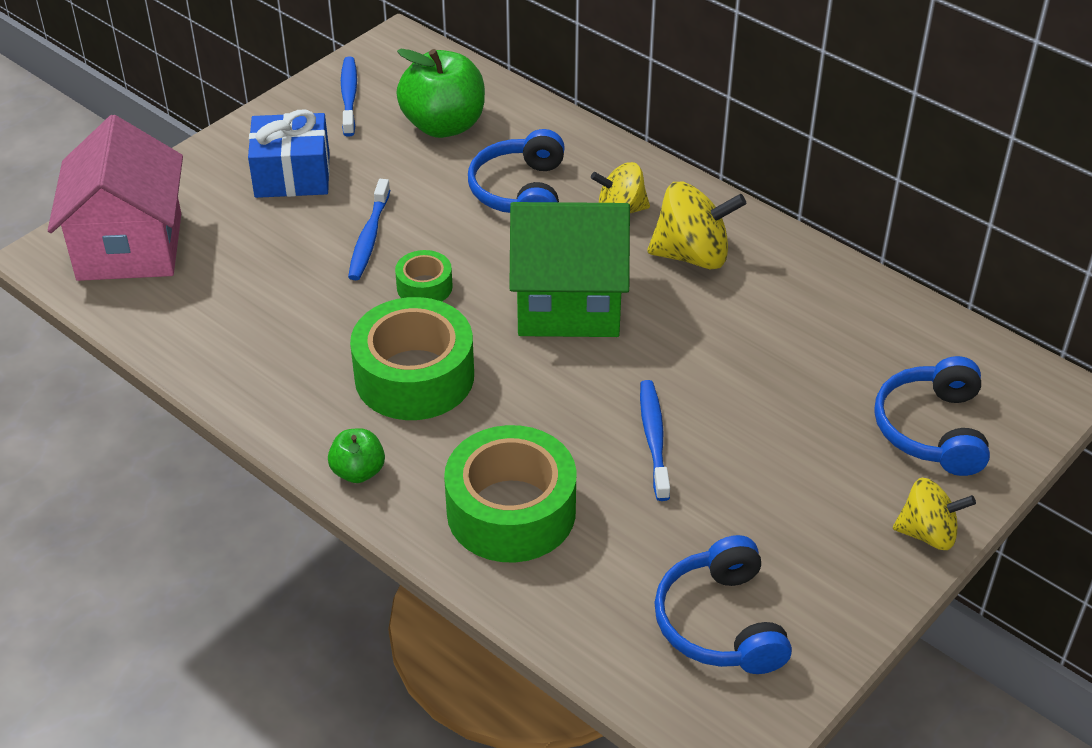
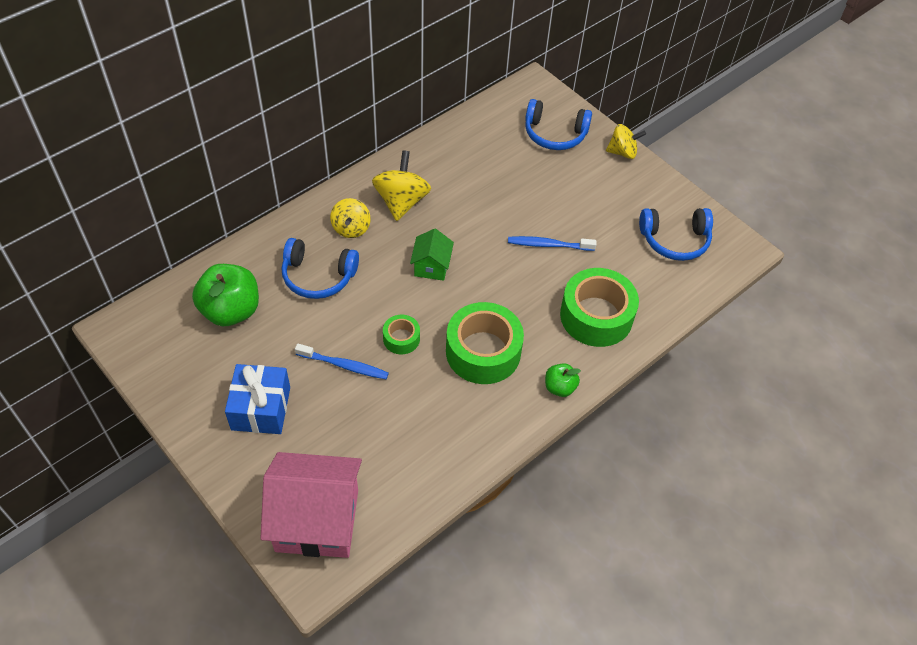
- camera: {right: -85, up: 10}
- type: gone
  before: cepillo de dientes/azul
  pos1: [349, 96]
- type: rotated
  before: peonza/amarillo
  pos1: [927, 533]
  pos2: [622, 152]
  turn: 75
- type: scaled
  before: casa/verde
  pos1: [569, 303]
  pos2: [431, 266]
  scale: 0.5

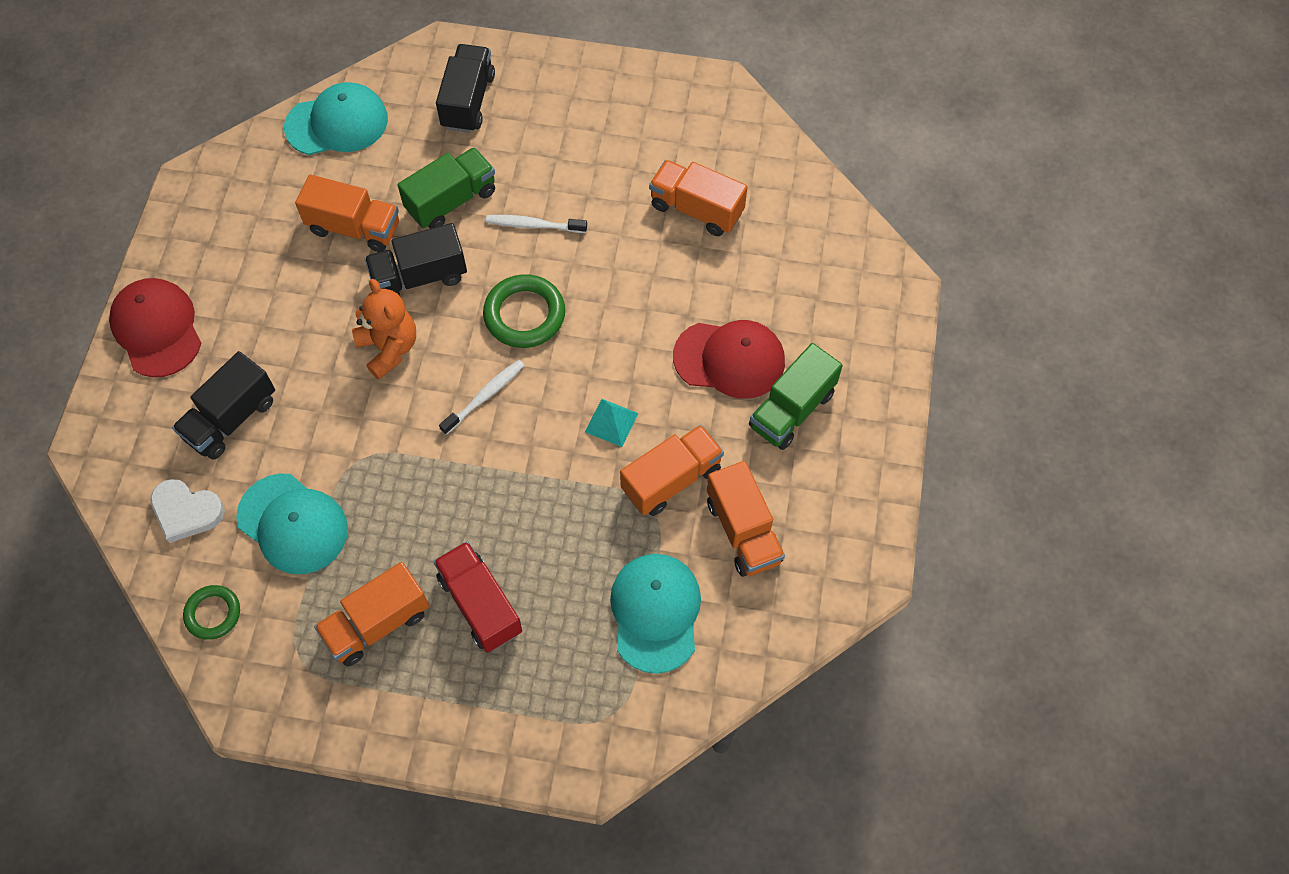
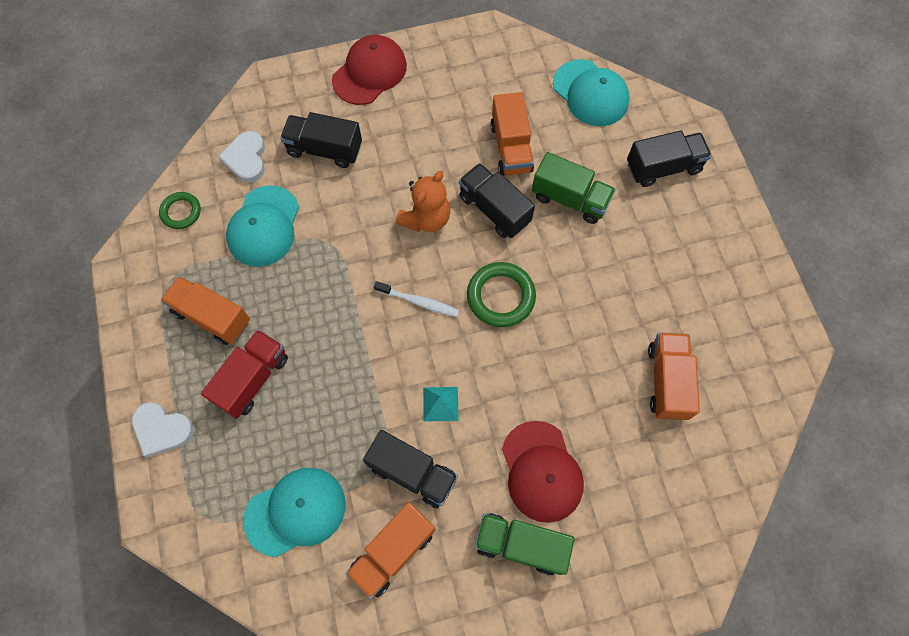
- camera: {right: 65, up: 5}
- type: gone
  before: cepillo de dientes/blanco
  pos1: [534, 225]
- type: new
  after: corazón/blanco
  pos2: [162, 430]
- type: repainted
  before: camión/naranja
  after: camión/negro
  pos1: [671, 479]
  pos2: [412, 473]

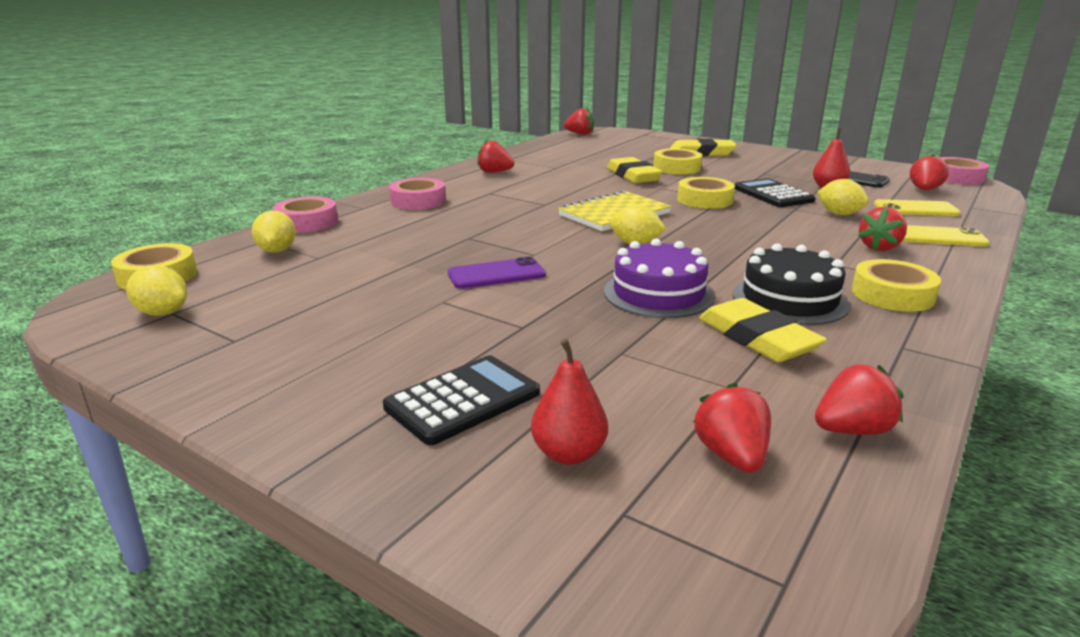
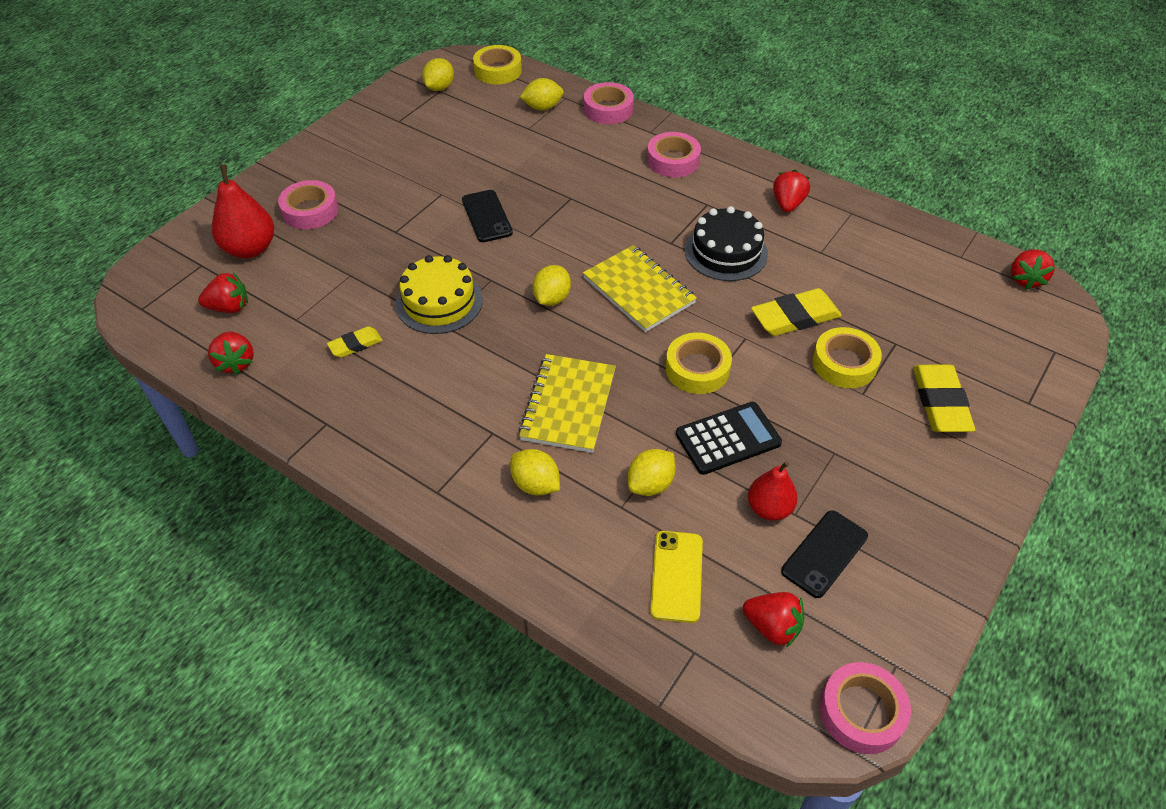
- camera: {right: 90, up: 25}
- type: gone
  before: cinta adhesiva/amarillo
  pos1: [892, 295]
- type: gone
  before: móvil/amarillo
  pos1: [939, 237]
- type: new
  after: cuaderno/amarillo
  pos2: [568, 405]
- type: shifted
  before: tarta/negro
  pos1: [789, 299]
  pos2: [726, 252]
- type: swapped
  before: calculadora/negro
  after: cinta adhesiva/rosa
  pos1: [463, 400]
  pos2: [310, 211]
- type: swapped
  before: fresa/rojo
  after: limón/amarillo
  pos1: [879, 247]
  pos2: [535, 484]
- type: repainted
  before: móvil/morado
  after: móvil/negro
  pos1: [496, 274]
  pos2: [486, 216]
- type: repainted
  before: tarta/morado
  after: tarta/amarillo
  pos1: [658, 294]
  pos2: [439, 302]
- type: scaled
  before: pera/rojo
  pos1: [569, 453]
  pos2: [250, 249]
  scale: 1.52
- type: scaled
  before: goma de borrar/amarillo
  pos1: [757, 338]
  pos2: [355, 345]
  scale: 0.56

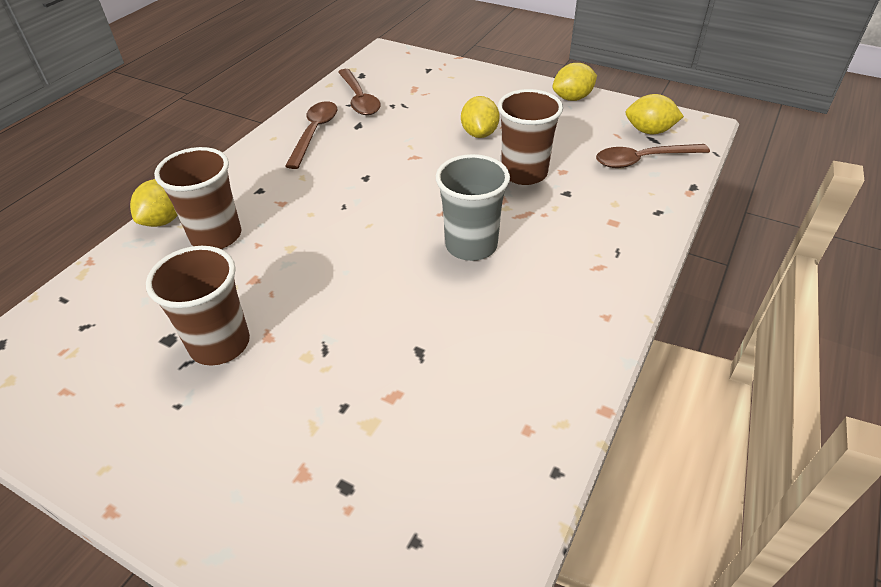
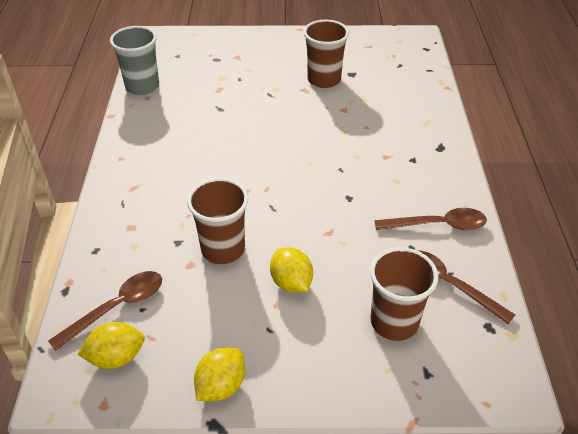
- camera: {right: 150, up: 0}
- type: gone
  before: limón/amarillo
  pos1: [164, 220]
- type: shifted
  before: vaso/marrón
  pos1: [216, 236]
  pos2: [394, 322]
- type: shifted
  before: vaso/gris
  pos1: [471, 245]
  pos2: [142, 86]
- type: rotated
  before: cuchara/marrón
  pos1: [315, 133]
  pos2: [438, 225]
  turn: -75

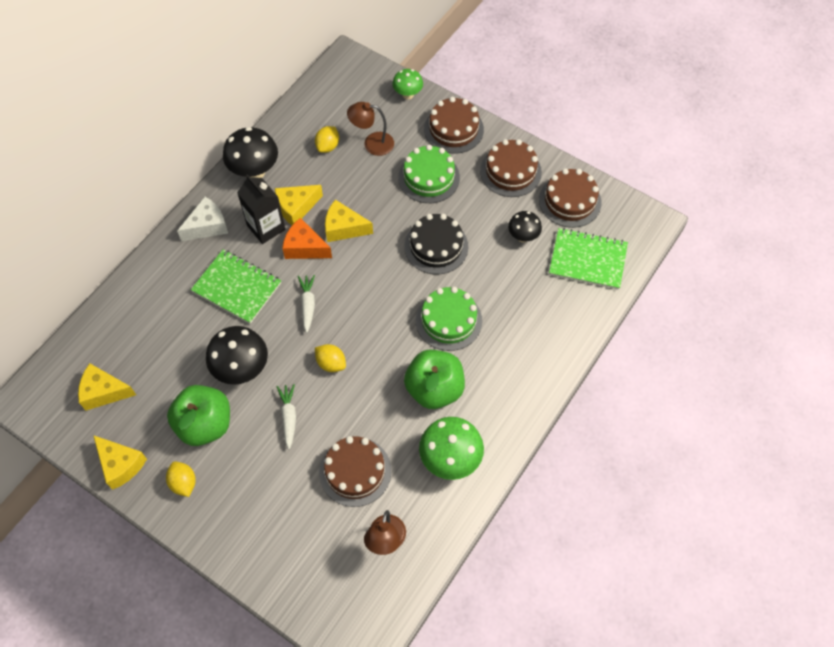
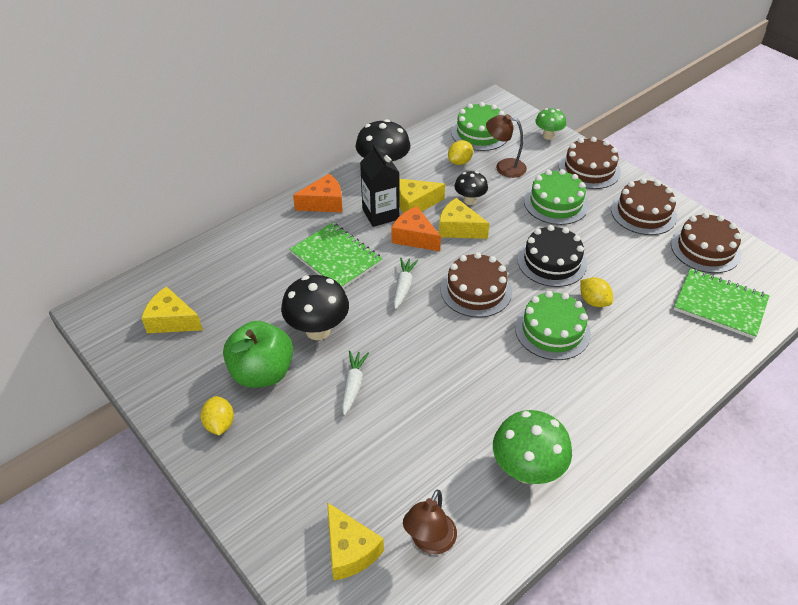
- camera: {right: 15, up: -15}
- type: gone
  before: manzana/verde
  pos1: [434, 389]
- type: new
  after: tarta/verde
  pos2: [480, 133]
- type: shifted
  before: queso/amarillo
  pos1: [121, 465]
  pos2: [350, 550]
- type: shifted
  before: limón/amarillo
  pos1: [331, 363]
  pos2: [593, 301]
- type: shifted
  before: tarta/marrón
  pos1: [355, 471]
  pos2: [476, 290]
- type: shifted
  before: seta/negro
  pos1: [523, 237]
  pos2: [470, 200]
- type: repainted
  before: queso/blanco
  after: queso/naranja
  pos1: [207, 226]
  pos2: [324, 203]

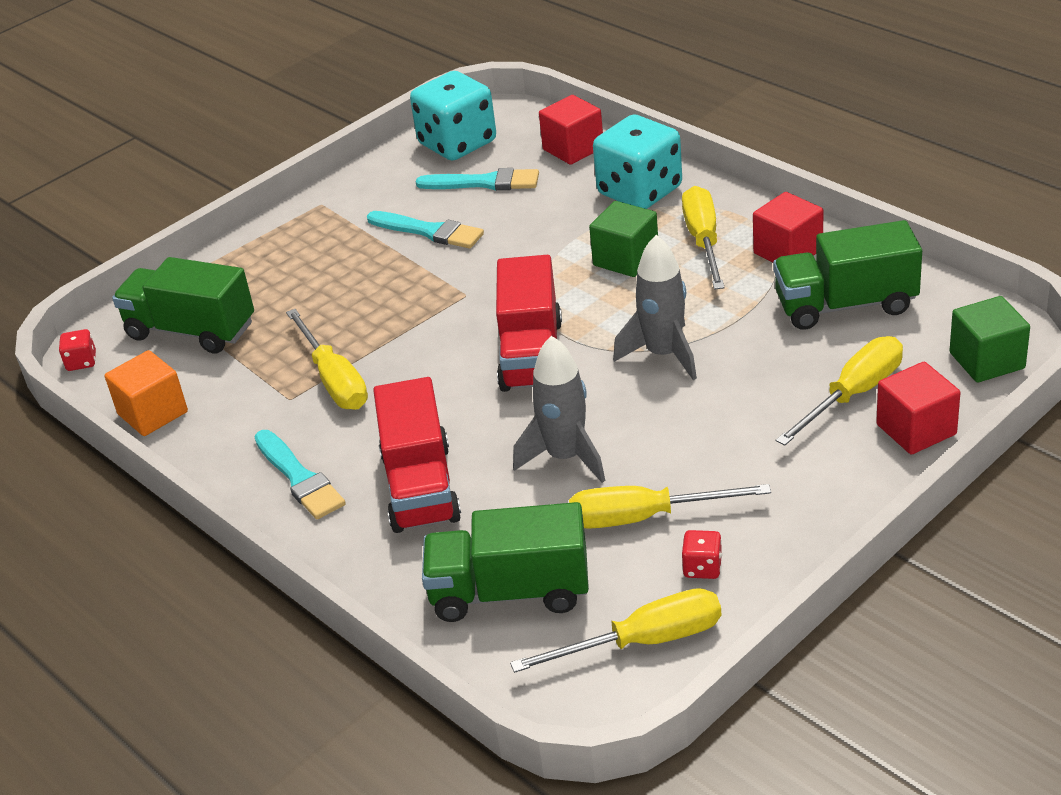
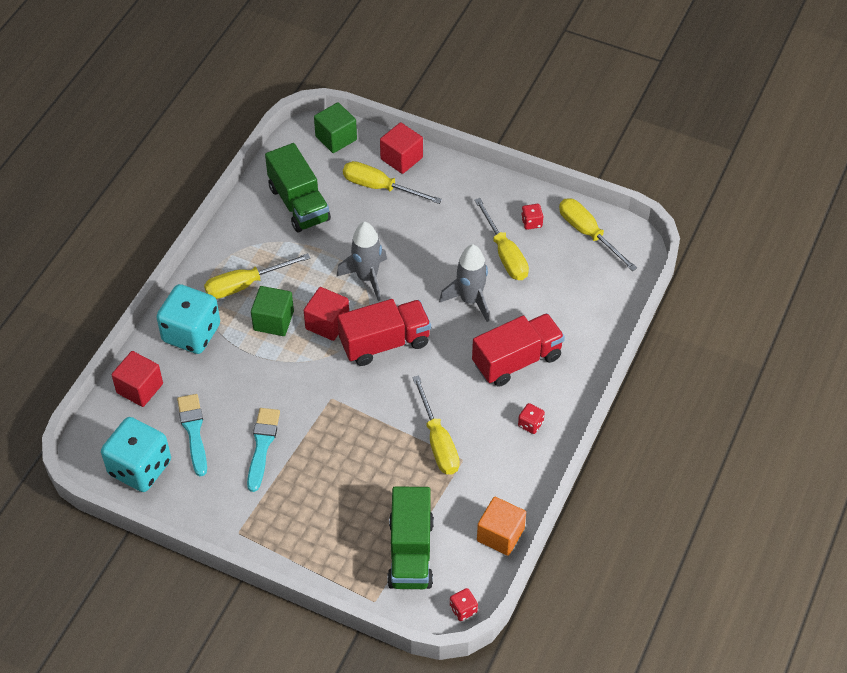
- camera: {right: -115, up: 15}
- type: gone
  before: camión/verde
  pos1: [510, 592]
- type: shifted
  before: cubo/rojo
  pos1: [788, 251]
  pos2: [327, 323]
- type: swapped
  before: pincel/turquesa
  after: dado/rojo
  pos1: [299, 478]
  pos2: [530, 424]
- type: rotated
  before: destornillador/amarillo
  pos1: [334, 380]
  pos2: [438, 441]
  turn: 120

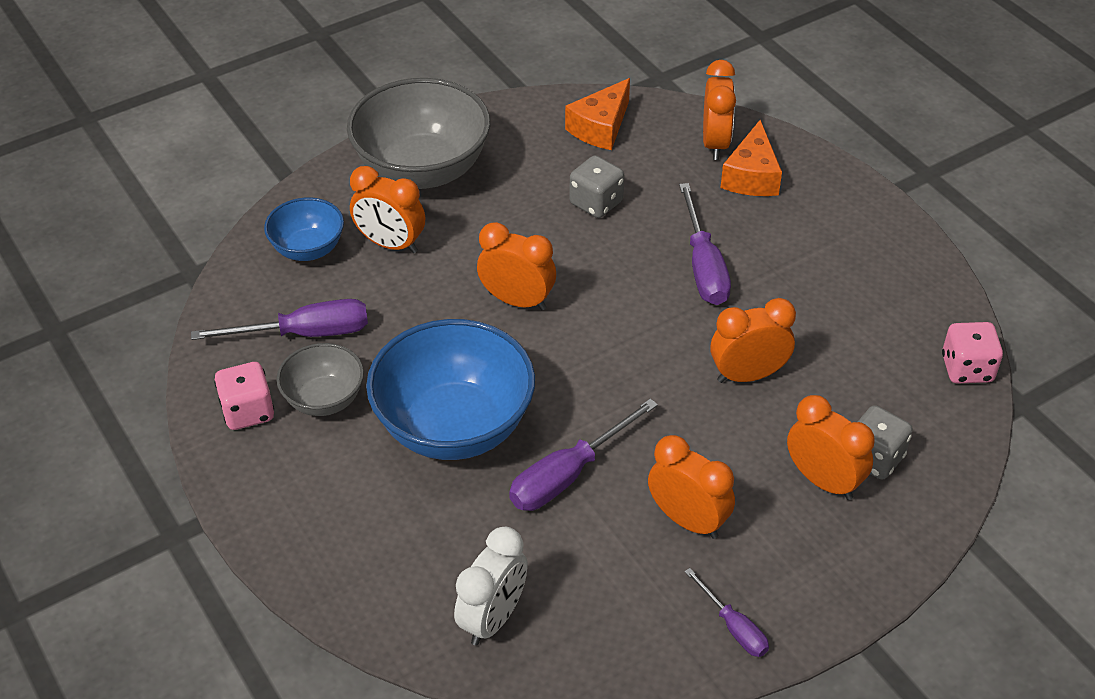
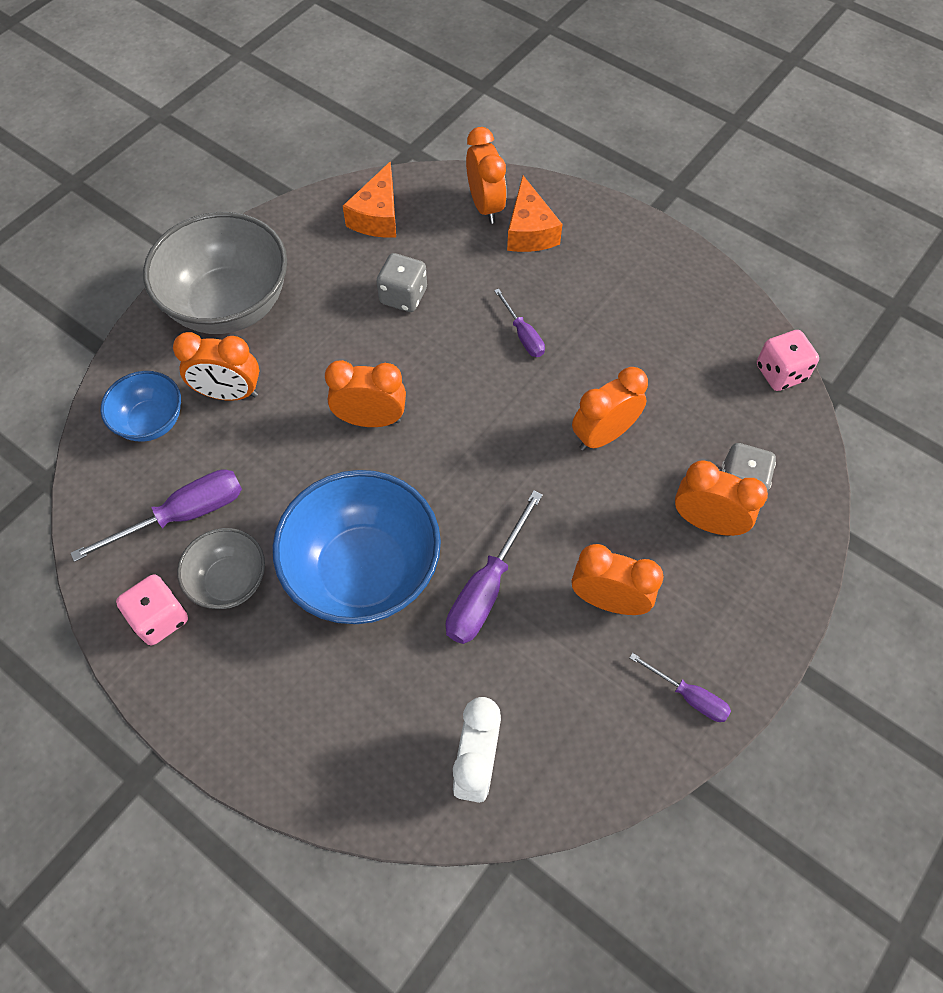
- camera: {right: -20, up: 15}
- type: scaled
  before: destornillador/morado
  pos1: [703, 266]
  pos2: [523, 335]
  scale: 0.58

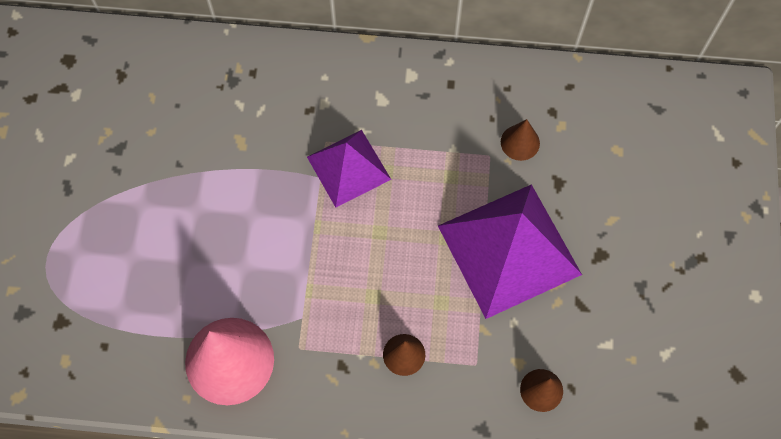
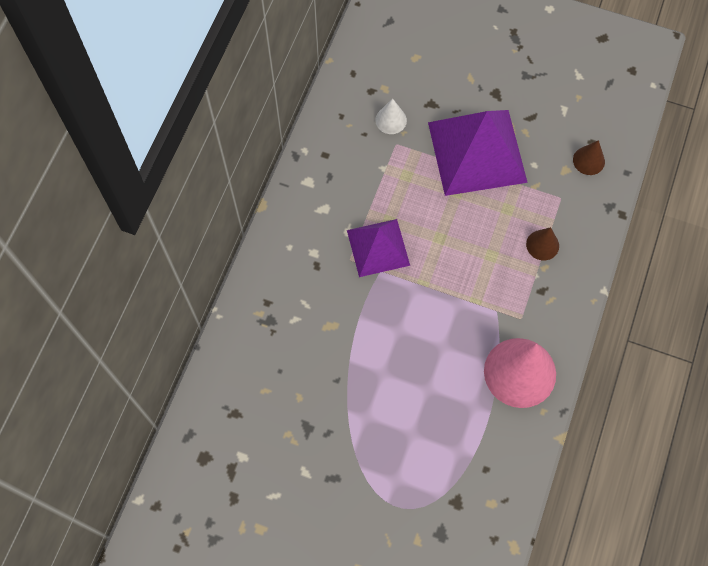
- camera: {right: -75, up: 0}
- type: repainted
  before: cono/marrón
  after: cono/blanco
  pos1: [520, 142]
  pos2: [391, 120]

